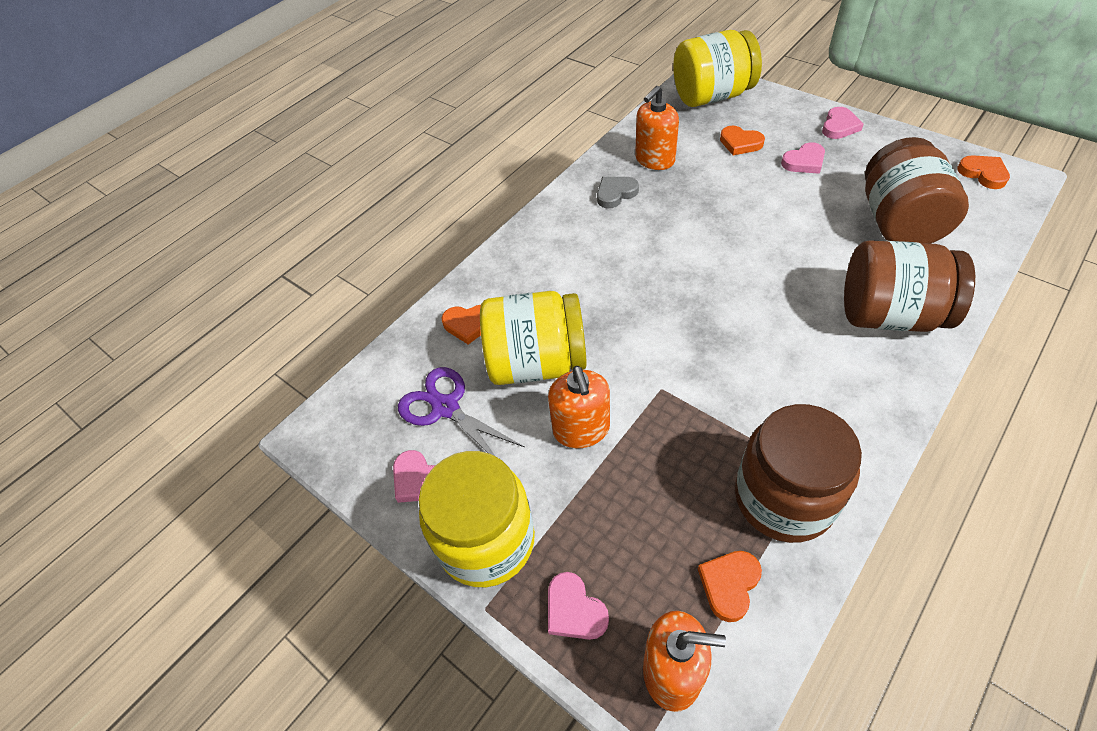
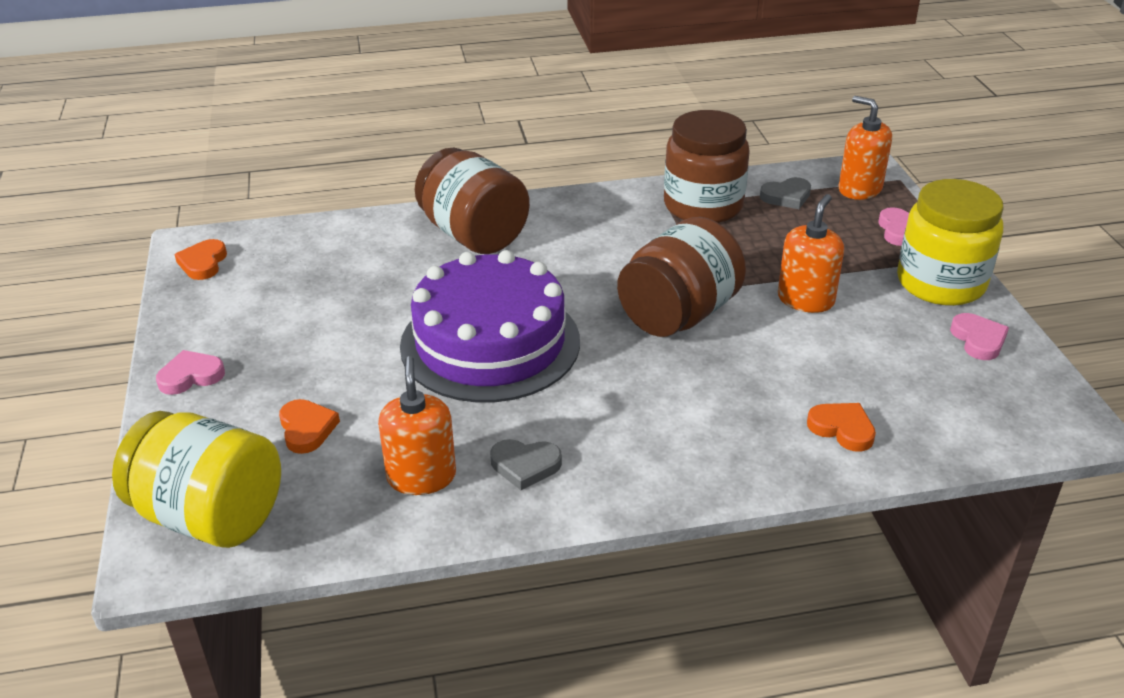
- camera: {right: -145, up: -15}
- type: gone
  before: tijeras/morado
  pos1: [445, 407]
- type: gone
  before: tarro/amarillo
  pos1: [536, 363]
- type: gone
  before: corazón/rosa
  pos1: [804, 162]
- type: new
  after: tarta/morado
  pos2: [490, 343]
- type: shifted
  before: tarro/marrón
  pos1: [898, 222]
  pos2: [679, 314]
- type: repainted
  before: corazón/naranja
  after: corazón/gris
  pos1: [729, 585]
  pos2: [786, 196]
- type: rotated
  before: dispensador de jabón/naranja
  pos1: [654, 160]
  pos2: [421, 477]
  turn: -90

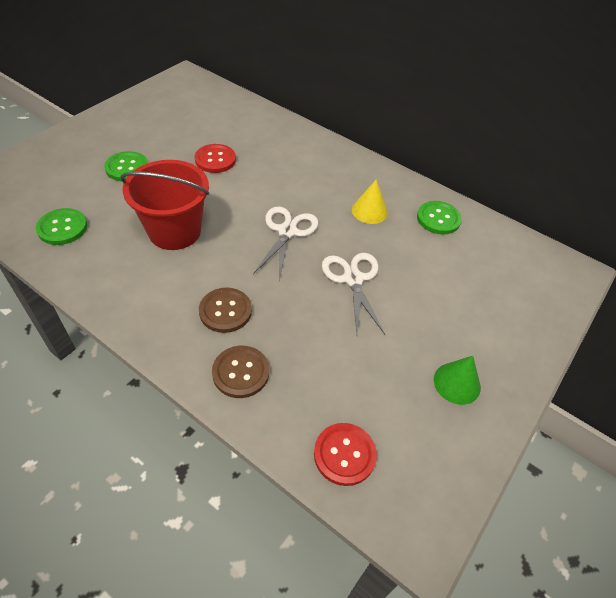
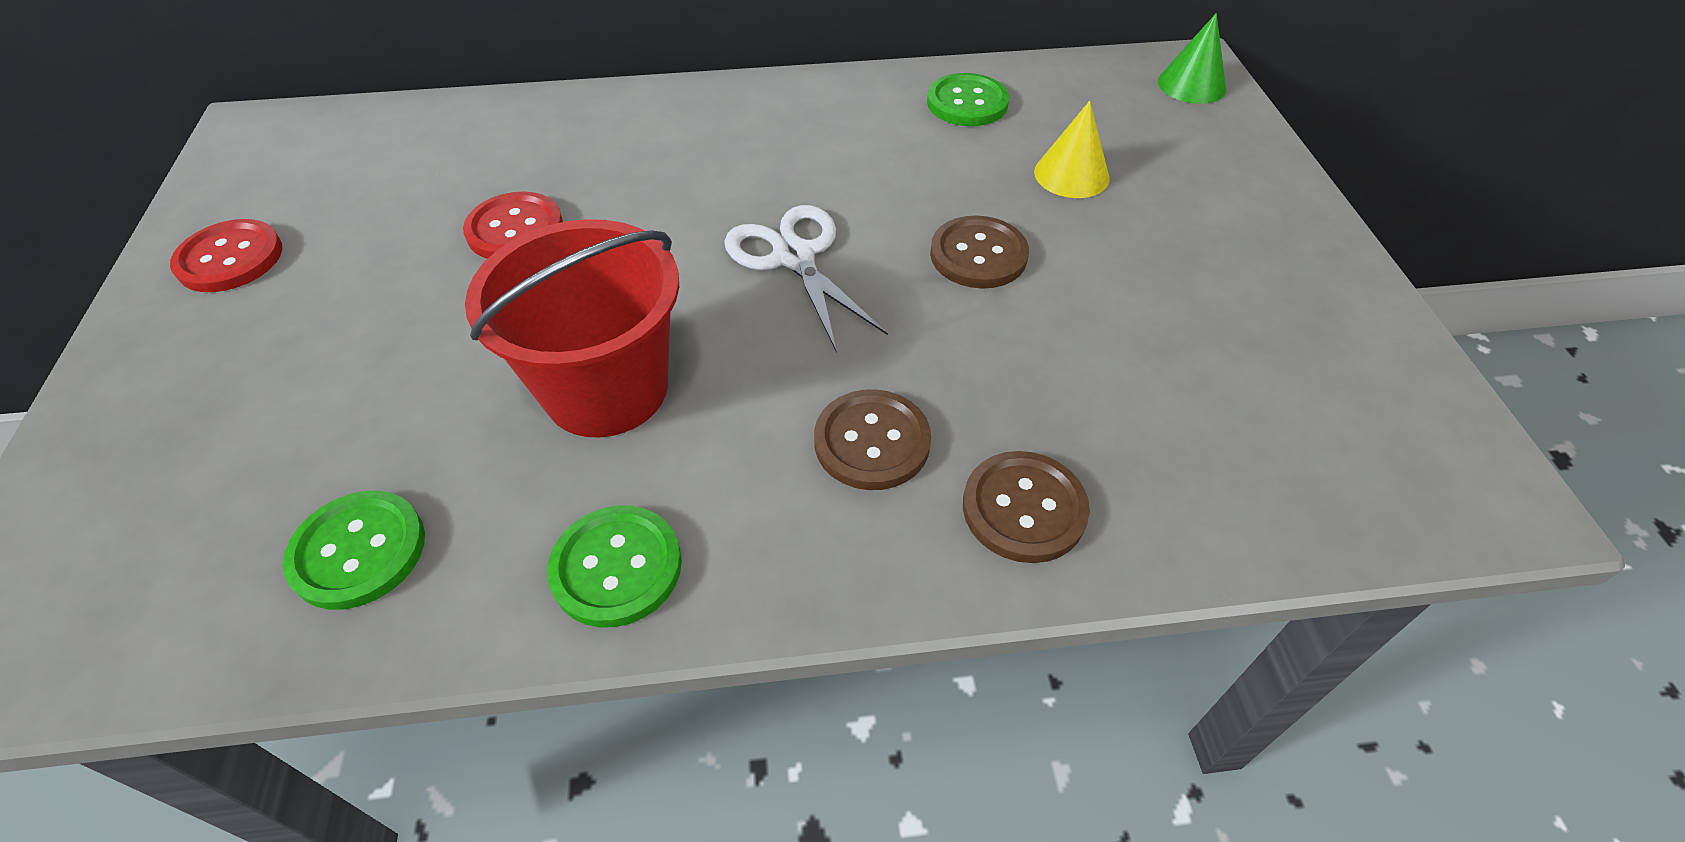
- camera: {right: -40, up: 0}
- type: shifted
  before: botón/verde
  pos1: [127, 168]
  pos2: [616, 567]
- type: shifted
  before: botón/rojo
  pos1: [344, 454]
  pos2: [230, 258]
- type: shifted
  before: cono/amarillo
  pos1: [369, 211]
  pos2: [1071, 175]
- type: shifted
  before: cono/verde
  pos1: [457, 383]
  pos2: [1191, 85]
- type: swapped
  before: tijeras/blanco
  after: botón/marrón
  pos1: [353, 279]
  pos2: [978, 255]

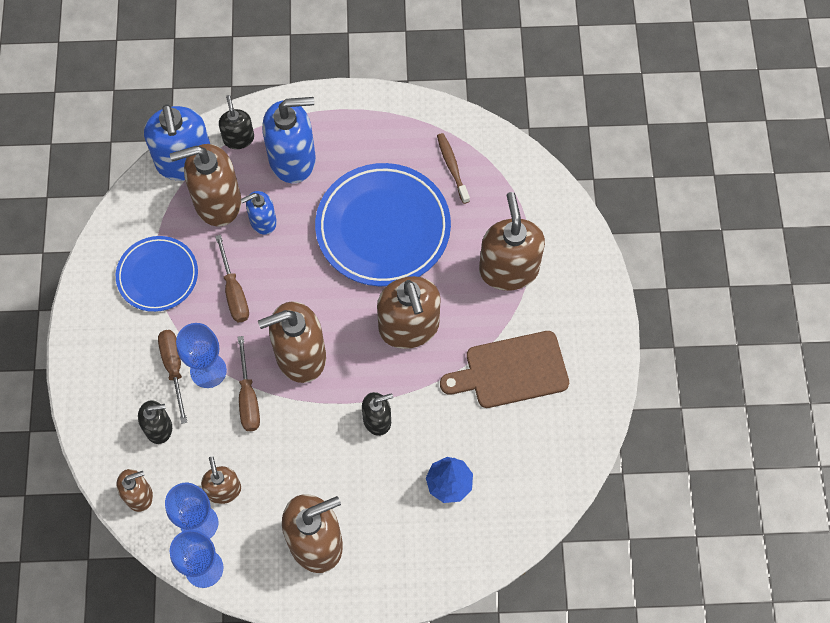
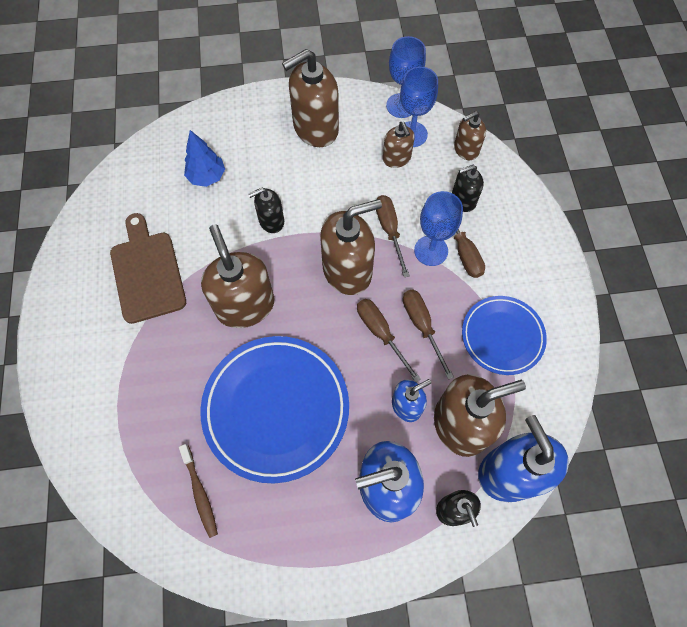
- camera: {right: 175, up: 0}
- type: gone
  before: dispensador de jabón/marrón
  pos1: [508, 269]
- type: new
  after: destornillador/marrón
  pos2: [381, 333]
- type: rotated
  before: tabla de cortar/marrón
  pos1: [511, 371]
  pos2: [147, 272]
  turn: -90

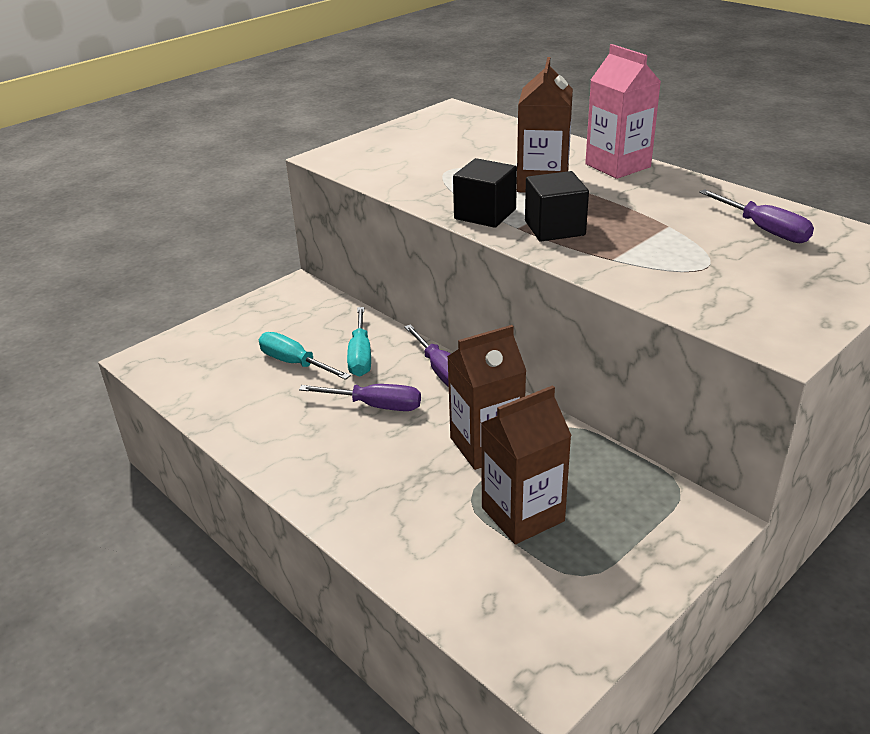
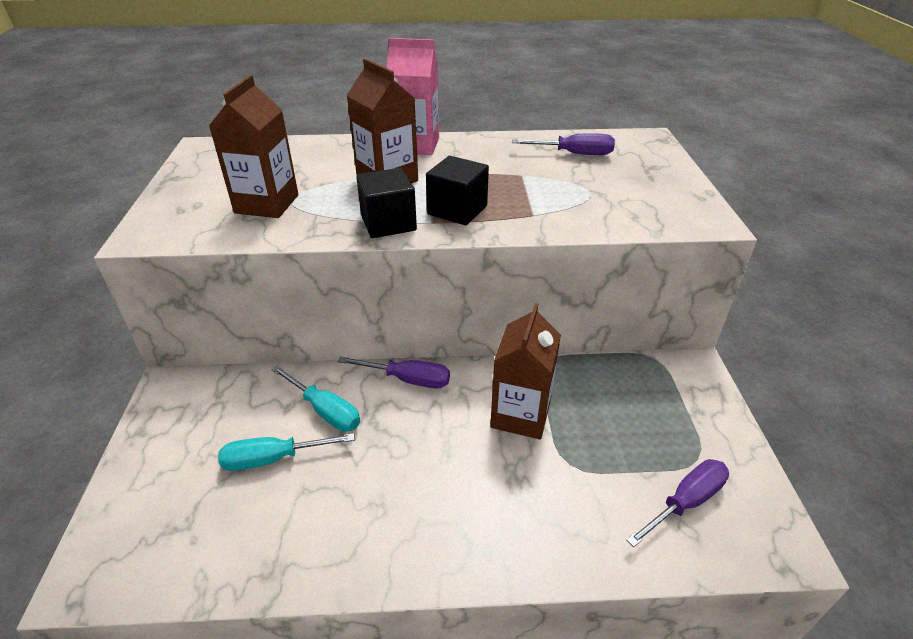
- camera: {right: -50, up: 5}
- type: shifted
  before: destornillador/morado
  pos1: [376, 406]
  pos2: [686, 501]
- type: shifted
  before: cartón de leche/marrón
  pos1: [522, 514]
  pos2: [267, 204]

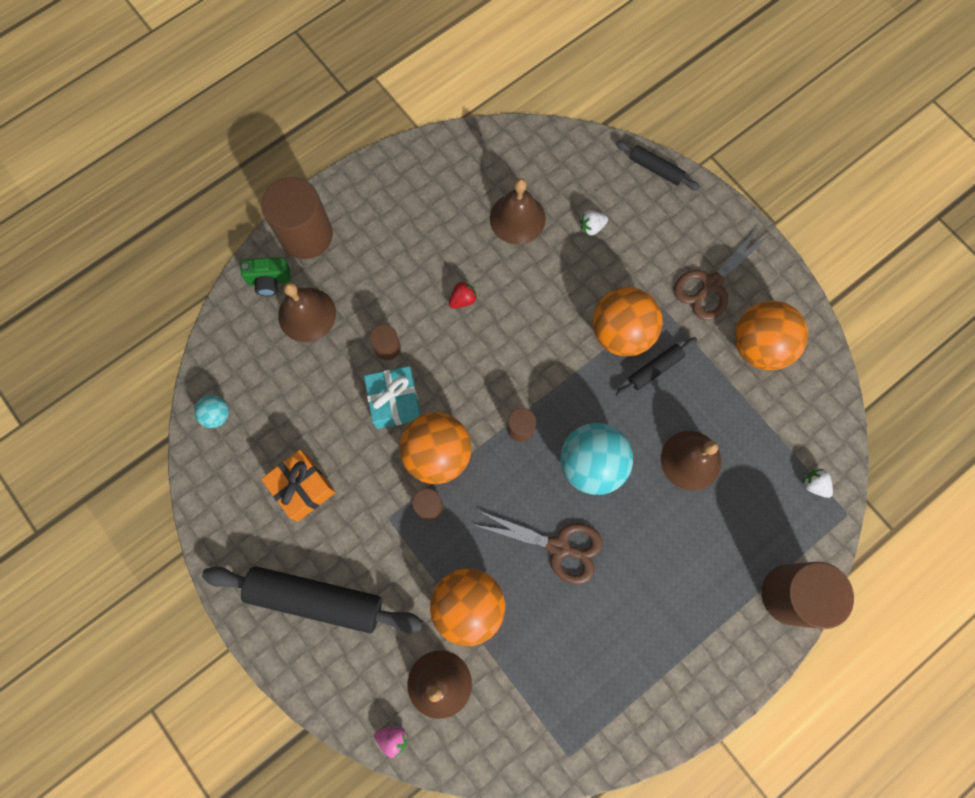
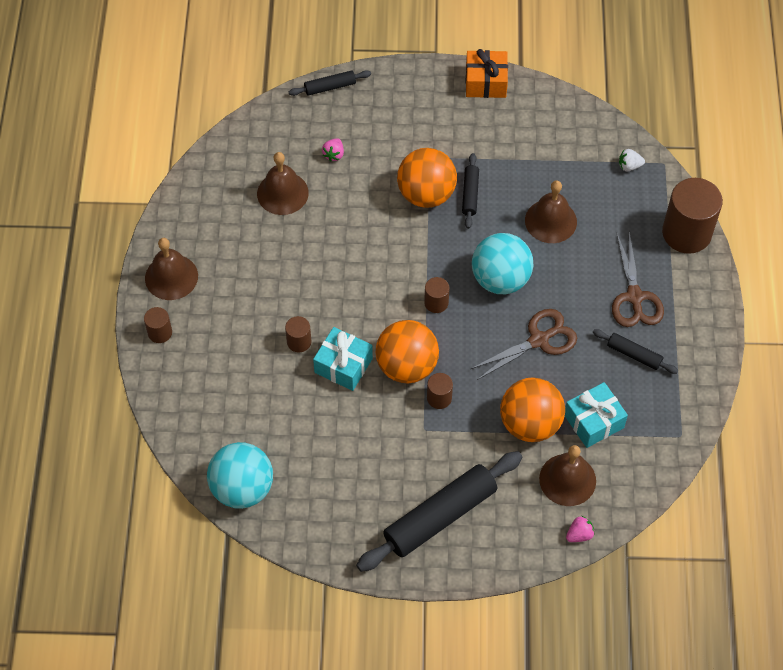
- camera: {right: -50, up: -15}
- type: gone
  before: cámara/verde
  pos1: [269, 281]
- type: gone
  before: fresa/rojo
  pos1: [463, 299]
- type: gone
  before: pelota/naranja
  pos1: [759, 346]
- type: new
  after: regalo/turquesa
  pos2: [593, 421]
- type: new
  after: rodillo/negro
  pos2: [634, 354]
- type: shifted
  before: regalo/naranja
  pos1: [302, 488]
  pos2: [485, 82]
- type: shifted
  before: campana/marrón
  pos1: [307, 314]
  pos2: [171, 277]
- type: shifted
  before: tijeras/marrón
  pos1: [711, 284]
  pos2: [634, 297]
- type: repainted
  before: fresa/blanco
  after: fresa/rosa
  pos1: [591, 227]
  pos2: [334, 154]
- type: scaled
  before: pelota/turquesa
  pos1: [217, 415]
  pos2: [242, 488]
  scale: 2.1
- type: scaled
  before: cilindro/marrón
  pos1: [306, 235]
  pos2: [160, 332]
  scale: 0.48

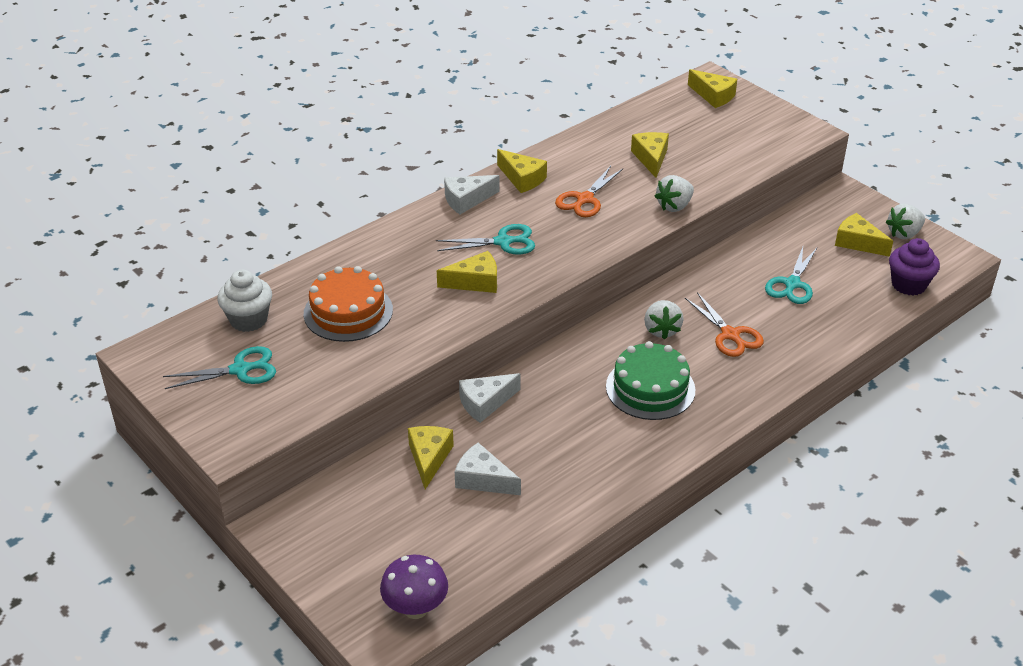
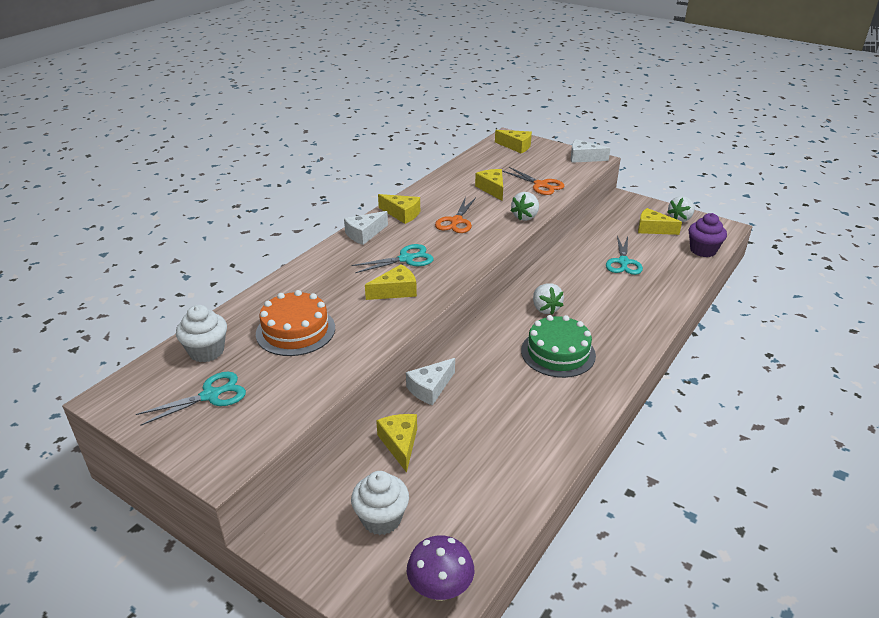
- camera: {right: -15, up: -5}
- type: new
  after: magdalena/blanco
  pos2: [381, 519]
- type: shifted
  before: queso/blanco
  pos1: [483, 479]
  pos2: [583, 158]
- type: shifted
  before: tijeras/naranja
  pos1: [730, 335]
  pos2: [540, 185]

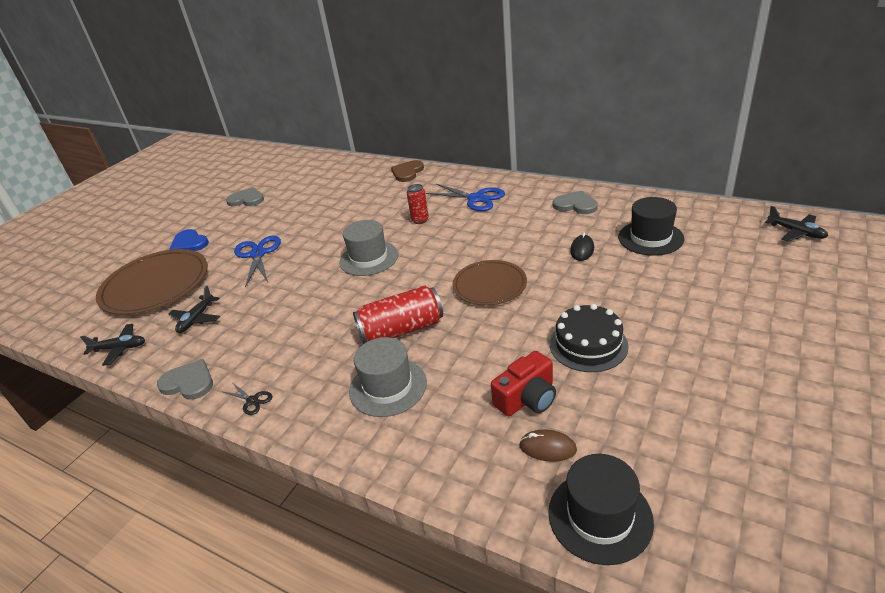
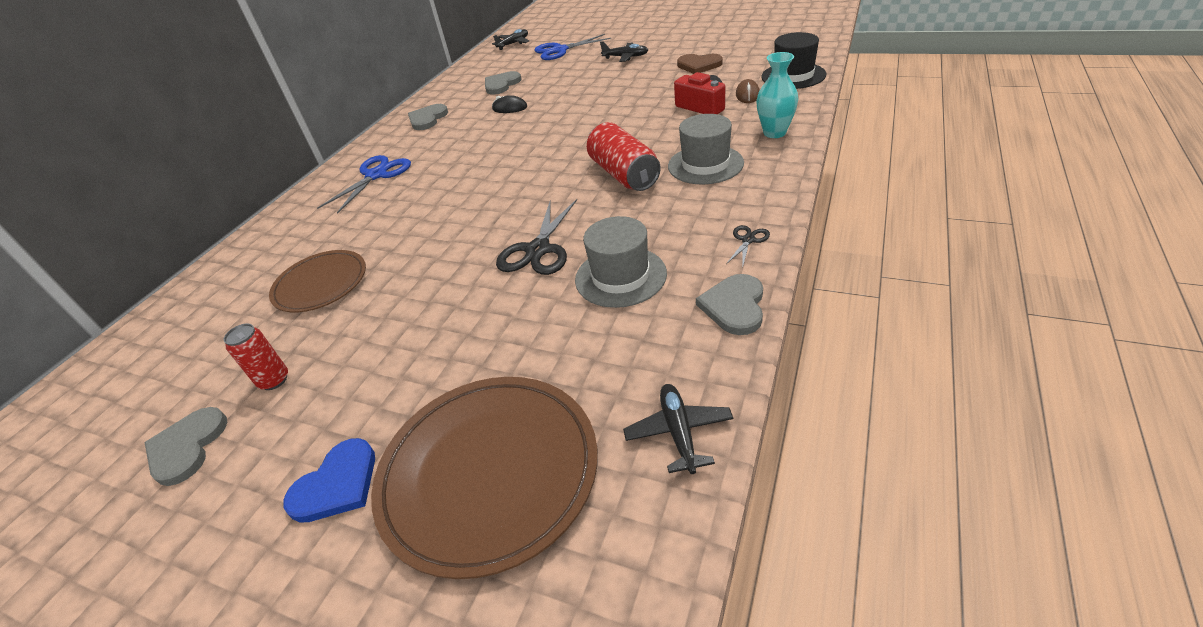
- camera: {right: -95, up: 5}
- type: gone
  before: tarta/negro
  pos1: [588, 345]
- type: new
  after: tijeras/negro
  pos2: [538, 250]
- type: new
  after: florero/turquesa
  pos2: [774, 133]
- type: shifted
  before: avión/negro
  pos1: [196, 319]
  pos2: [625, 57]
- type: shifted
  before: tijeras/azul
  pos1: [258, 254]
  pos2: [560, 50]
- type: shifted
  before: sombrero/gris
  pos1: [369, 258]
  pos2: [620, 276]
- type: shifted
  before: corazón/marrón
  pos1: [407, 172]
  pos2: [699, 65]
- type: shifted
  before: lata/rojo
  pos1: [420, 220]
  pos2: [274, 380]
- type: shifted
  before: plato/marrón
  pos1: [489, 285]
  pos2: [321, 284]
- type: swapped
  before: sombrero/negro
  after: corazón/gris
  pos1: [650, 238]
  pos2: [501, 85]

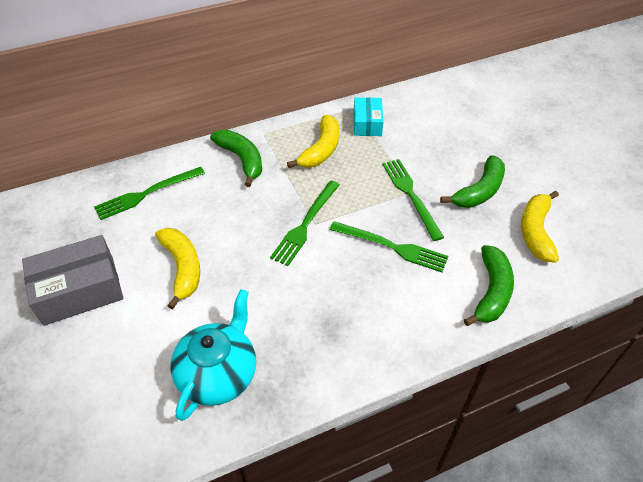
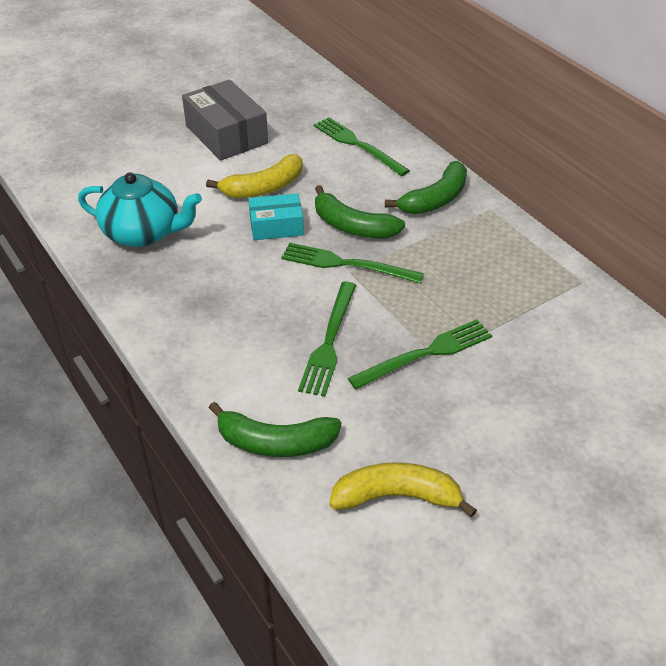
- camera: {right: 80, up: -5}
- type: gone
  before: plátano/amarillo
  pos1: [321, 150]
- type: shifted
  before: caja/turquesa
  pos1: [367, 124]
  pos2: [276, 226]
- type: shifted
  before: plátano/verde
  pos1: [479, 191]
  pos2: [352, 226]

